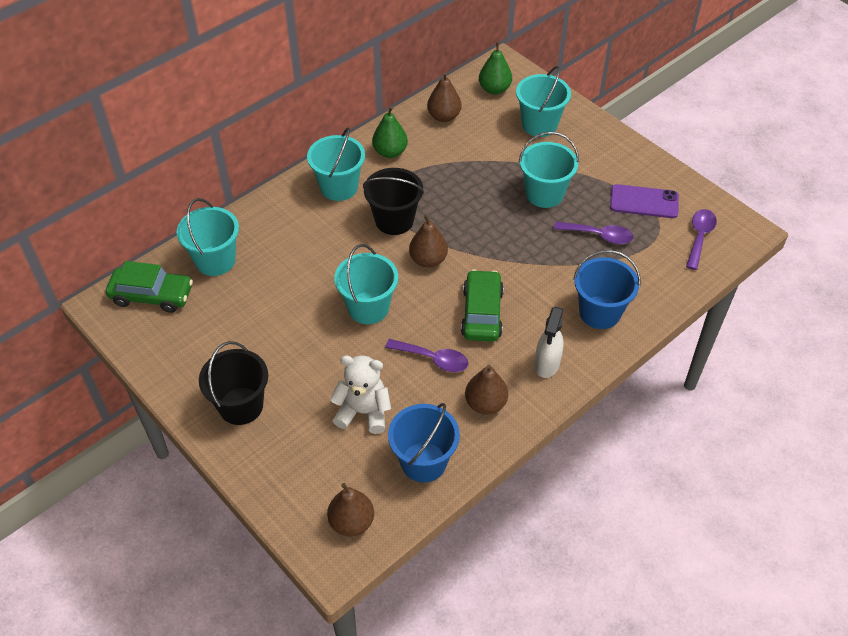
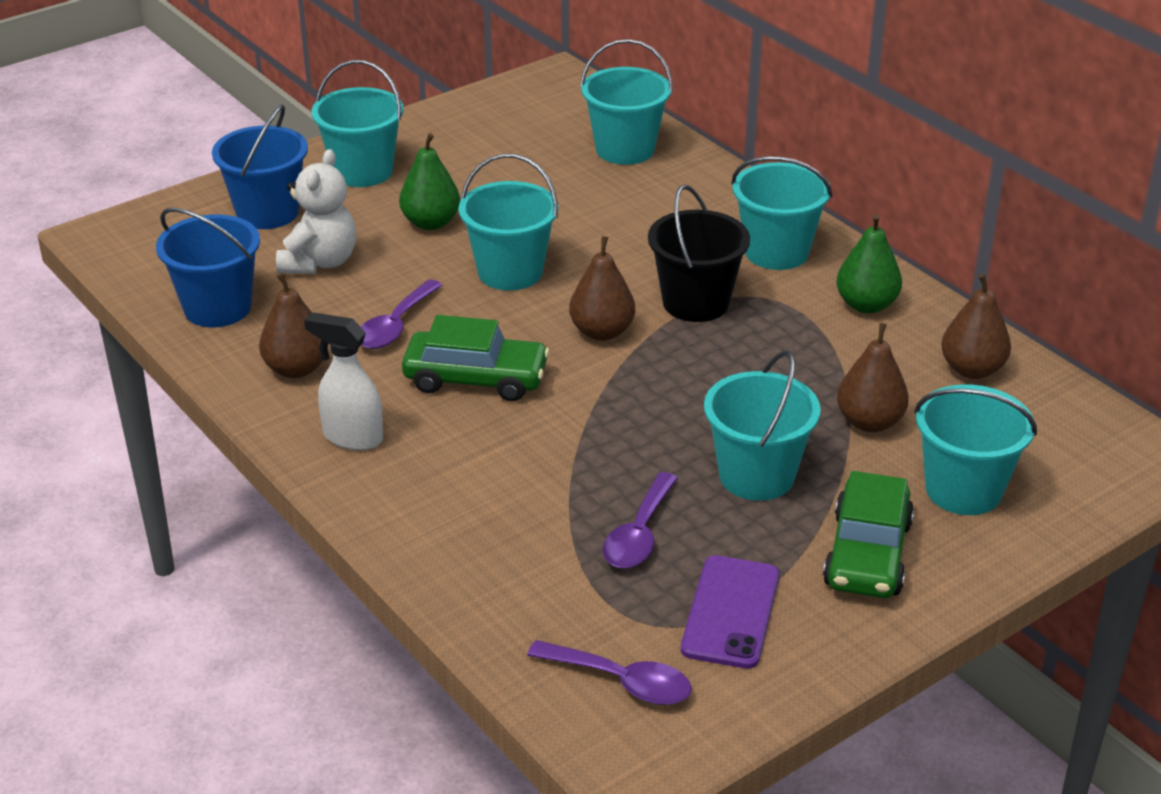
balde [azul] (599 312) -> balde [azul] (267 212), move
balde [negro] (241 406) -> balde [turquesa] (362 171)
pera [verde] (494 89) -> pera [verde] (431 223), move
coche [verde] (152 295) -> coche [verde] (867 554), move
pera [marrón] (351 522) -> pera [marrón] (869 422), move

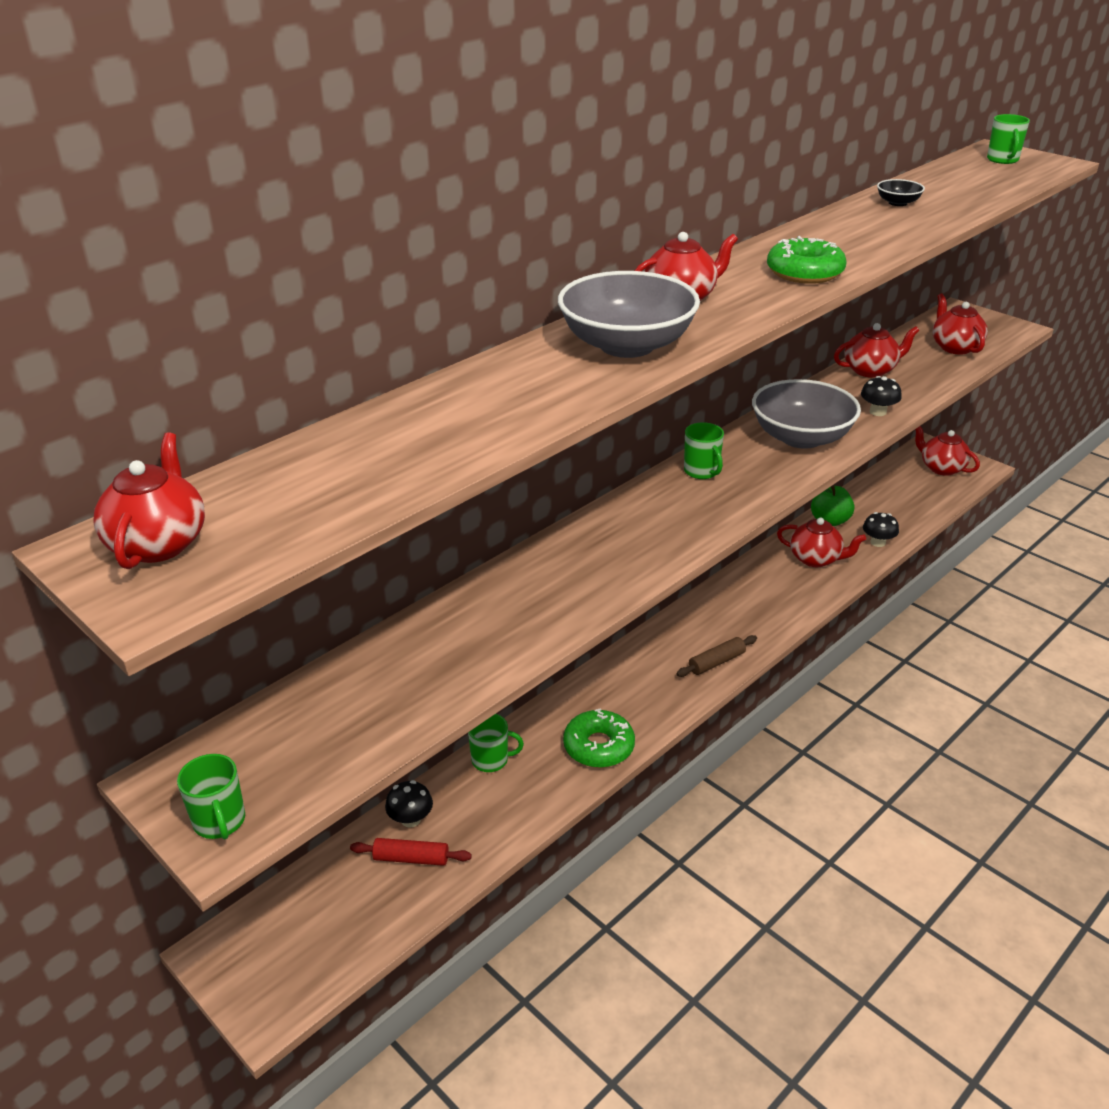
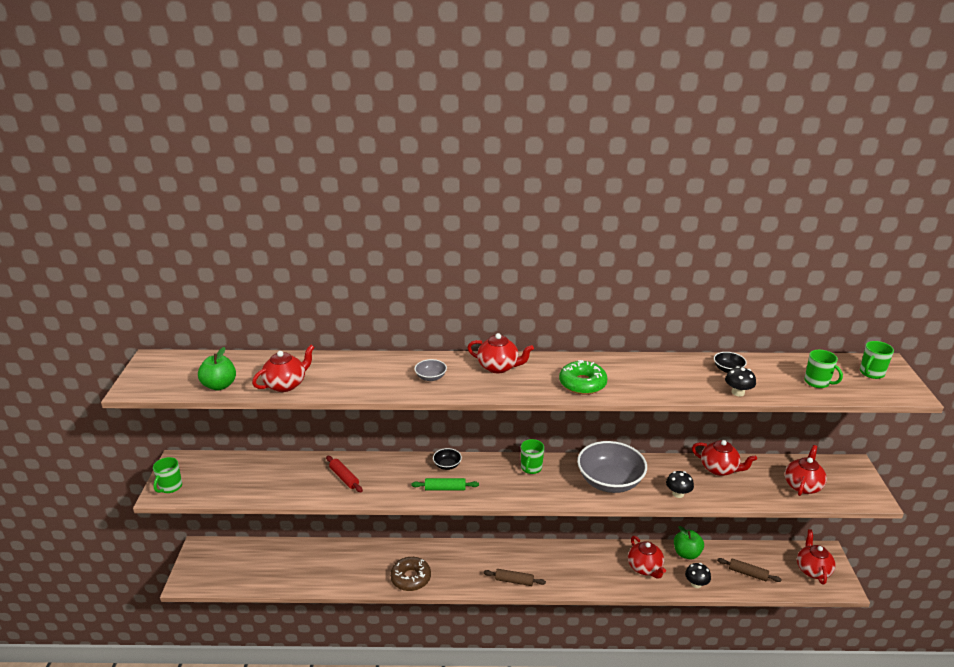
none -> manzana [verde] (219 385)
tetera [rojo] (159 543) -> tetera [rojo] (286 384), move
rodillo [rojo] (411 858) -> rodillo [rojo] (344 478), move
rosquilla [verde] (598 746) -> rosquilla [marrón] (411 578)
none -> rodillo [verde] (445 488)
cuenco [gris] (627 345) -> cuenco [gris] (431 377), x0.43
none -> cuenco [negro] (447 465)
none -> rodillo [marrón] (748 573)
seta [negro] (411 819) -> seta [negro] (738 392), move
taza [verde] (491 760) -> taza [verde] (817 382), move

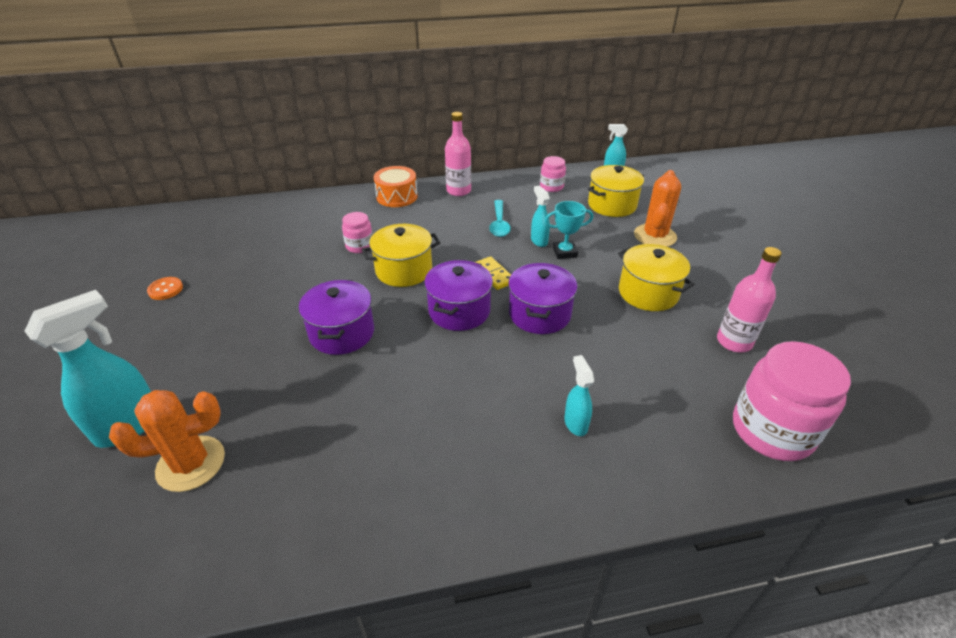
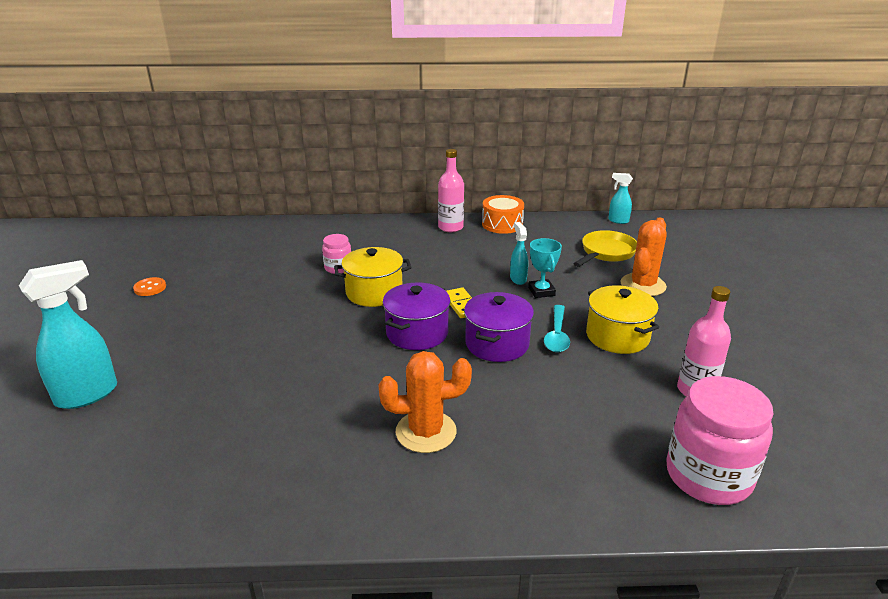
cactus [naranja] (191 463) -> cactus [naranja] (426 432), move
tambor [naranja] (397 196) -> tambor [naranja] (502 224), move
trofeo [turquesa] (564 252) -> trofeo [turquesa] (541 291), 75 degrees clockwise
cuchara [turquesa] (499 224) -> cuchara [turquesa] (557 335), move
olla [amarillo] (612 205) -> sartén [amarillo] (606 253)
olla [morado] (342 333) -> none
tarro [rosa] (551 187) -> none
pulverizador [turquesa] (575 423) -> none

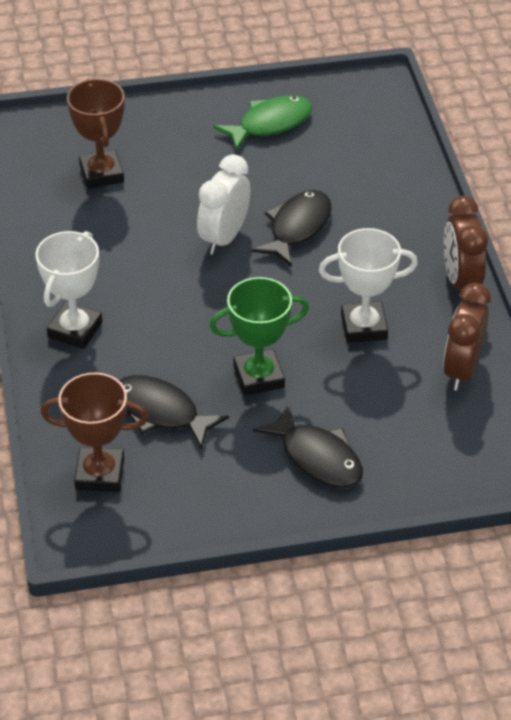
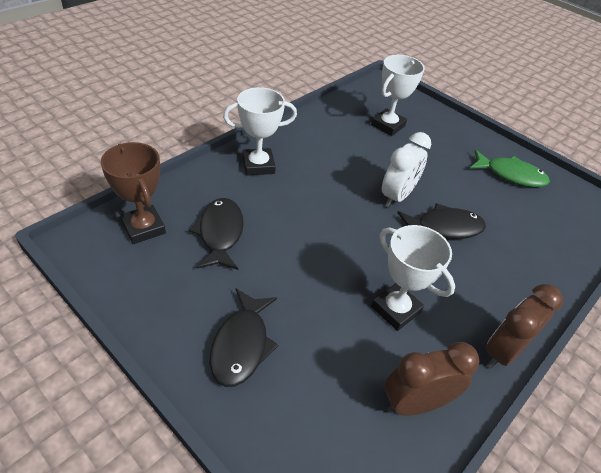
trofeo [marrón] (101 174) -> trofeo [blanco] (388 125)
despertador [blanco] (224 238) -> despertador [blanco] (397 196), 135 degrees clockwise
trofeo [verde] (258 377) -> none

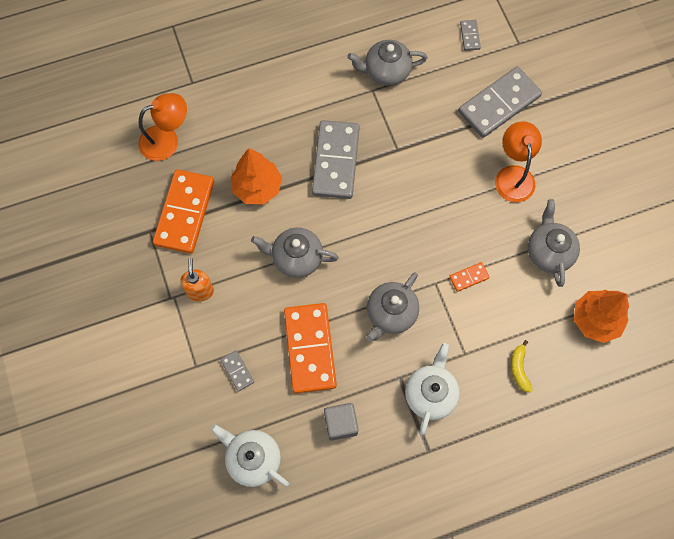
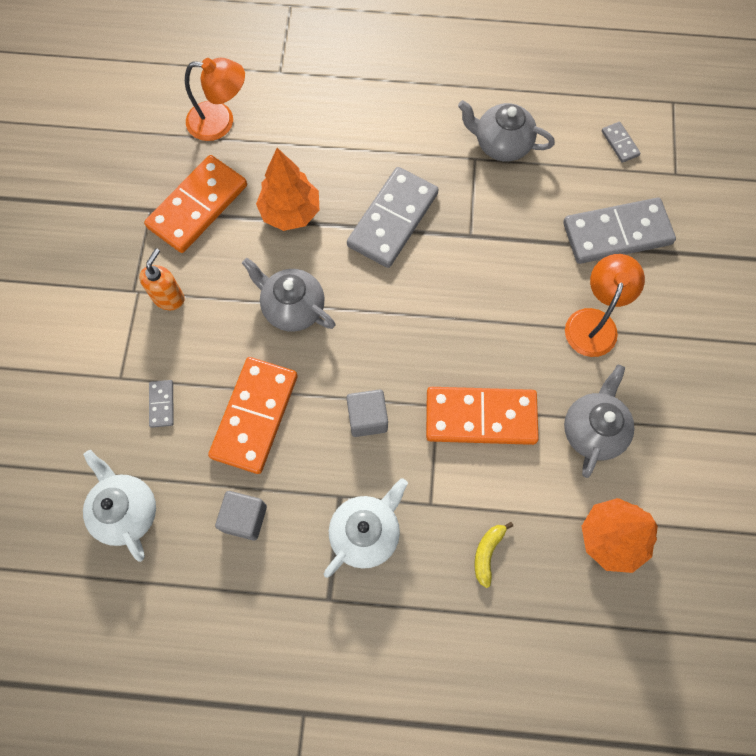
tetera [gris] (391 313) -> cubo [gris] (367 418)
ficha de dominó [naranja] (469 277) -> ficha de dominó [naranja] (480 417), x2.31
ficha de dominó [gris] (470 36) -> ficha de dominó [gris] (620 143), 45 degrees counterclockwise

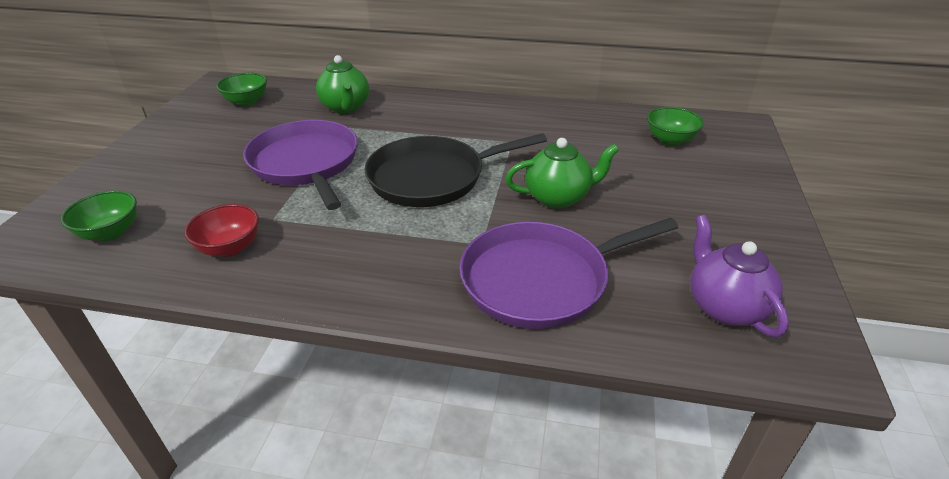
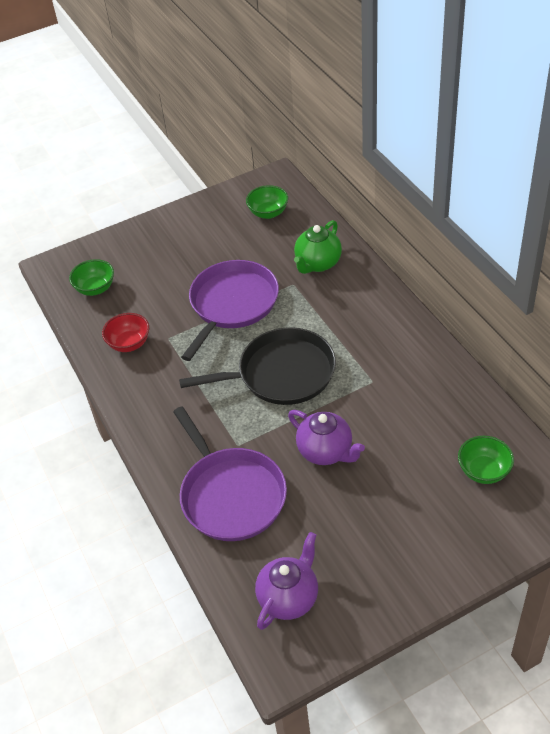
sartén [morado] (541 280) -> sartén [morado] (231 495), 150 degrees counterclockwise
sartén [negro] (432 177) -> sartén [negro] (281 373), 135 degrees clockwise
tetera [verde] (558 198) -> tetera [morado] (326 451)

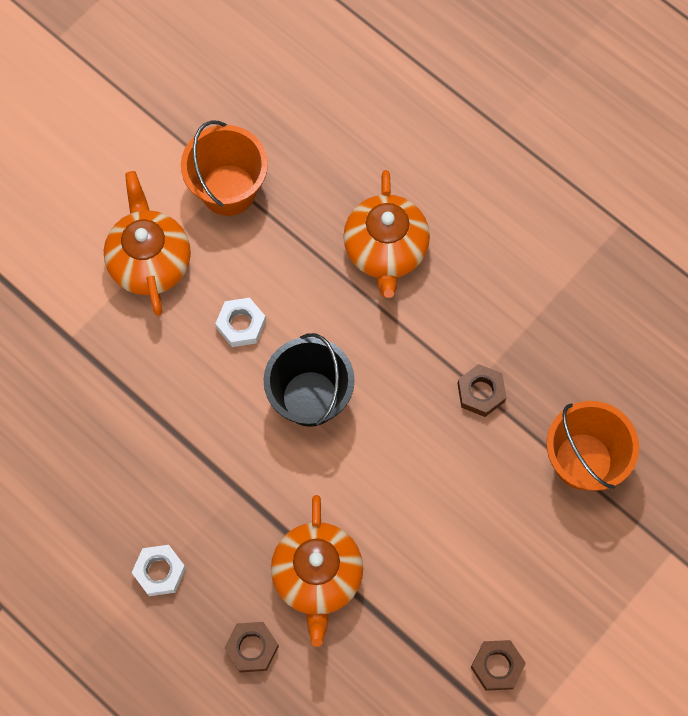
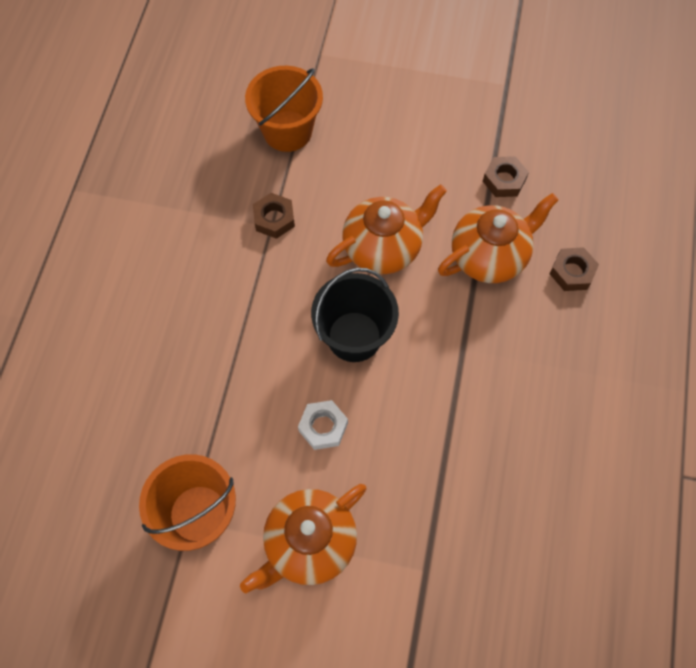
tetera [naranja] (386 251) -> tetera [naranja] (383 248), move
tuerca [marrón] (497 666) -> tuerca [marrón] (504 180), move
tuerca [blanco] (159 572) -> none

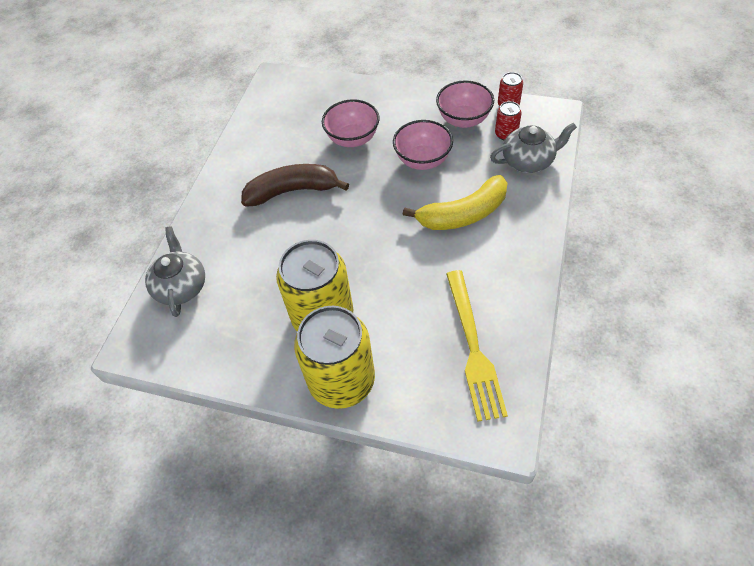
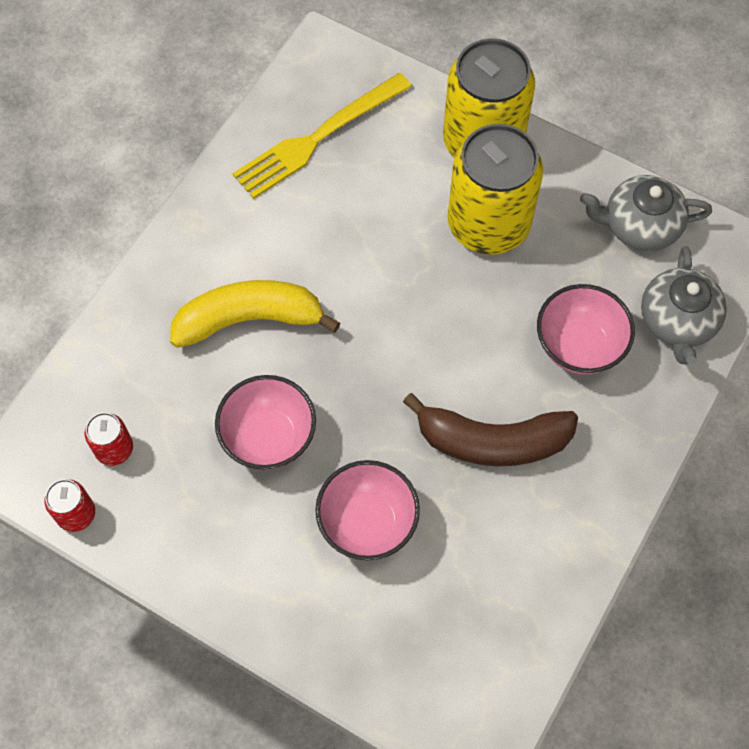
tenedor [amarillo] (473 348) -> tenedor [amarillo] (318 138), 135 degrees counterclockwise
cuenco [rosa] (463 120) -> cuenco [rosa] (579 346), move
tetera [gris] (528 161) -> tetera [gris] (639 225), move

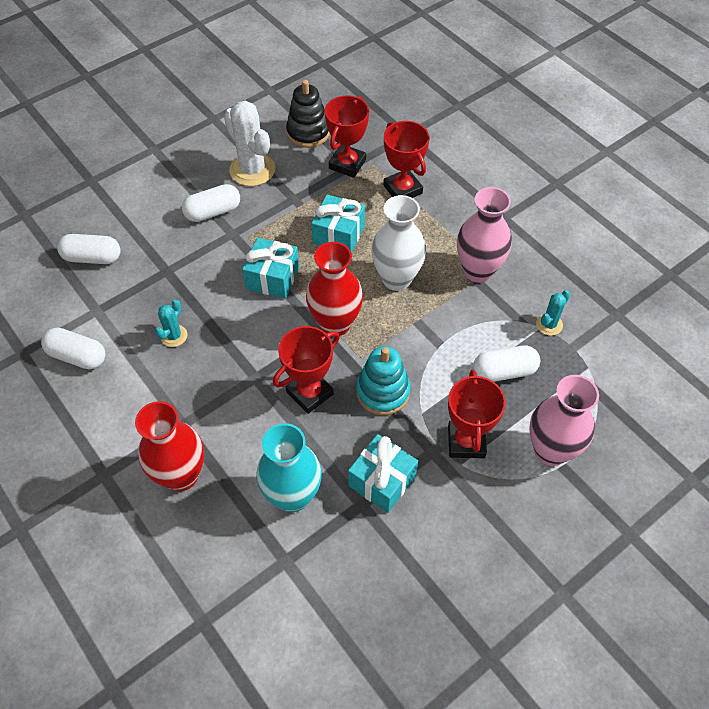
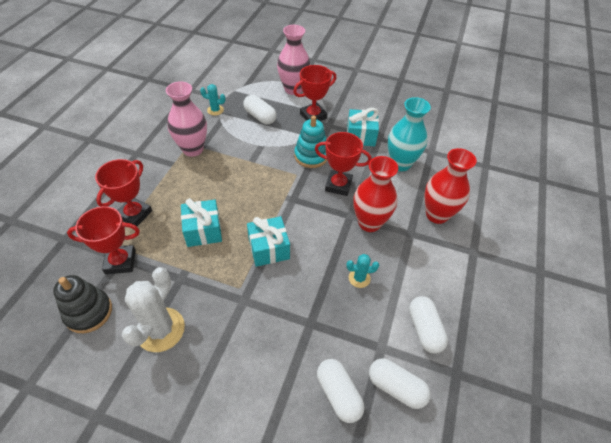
florero [rojo] (335 324) -> florero [rojo] (369 223), move
cápsula [blanco] (213 212) -> cápsula [blanco] (396 387), move
florero [blanco] (396 279) -> none

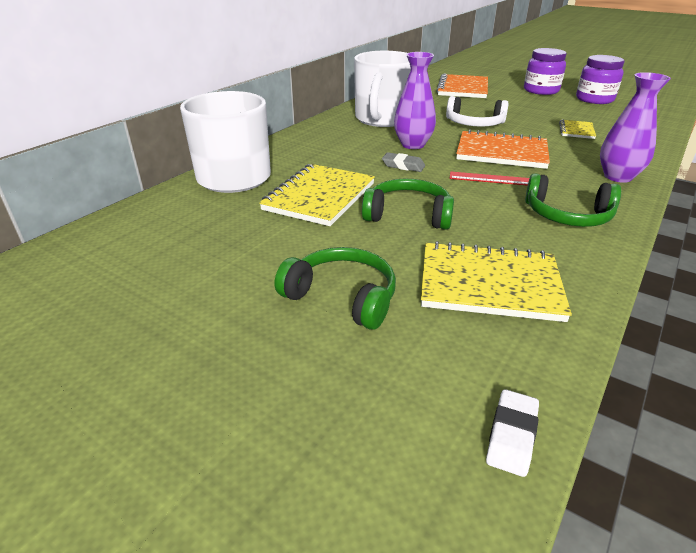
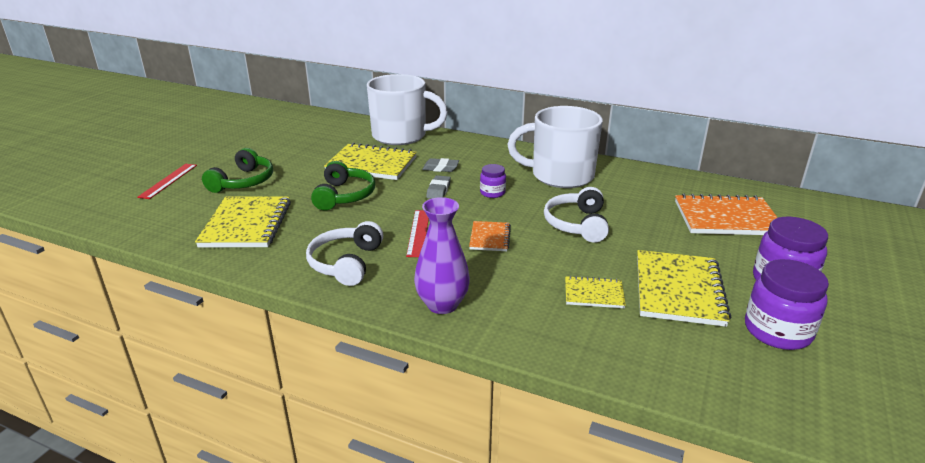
none -> regla [rojo] (168 181)
auriculares [verde] (567 215) -> auriculares [blanco] (346 263)
none -> goma de borrar [gris] (440 168)
cuaderno [naranja] (501 152) -> cuaderno [naranja] (490 238), x0.53
florero [morado] (413 145) -> tarro [morado] (492 193)
none -> cuaderno [amarillo] (678 290)
goma de borrar [blanco] (511 435) -> none

